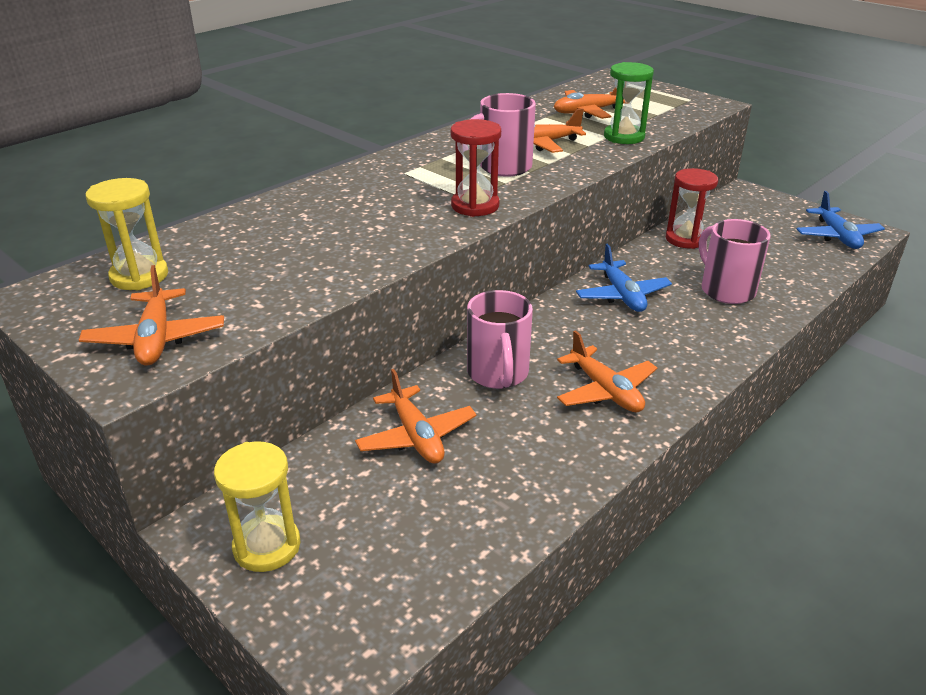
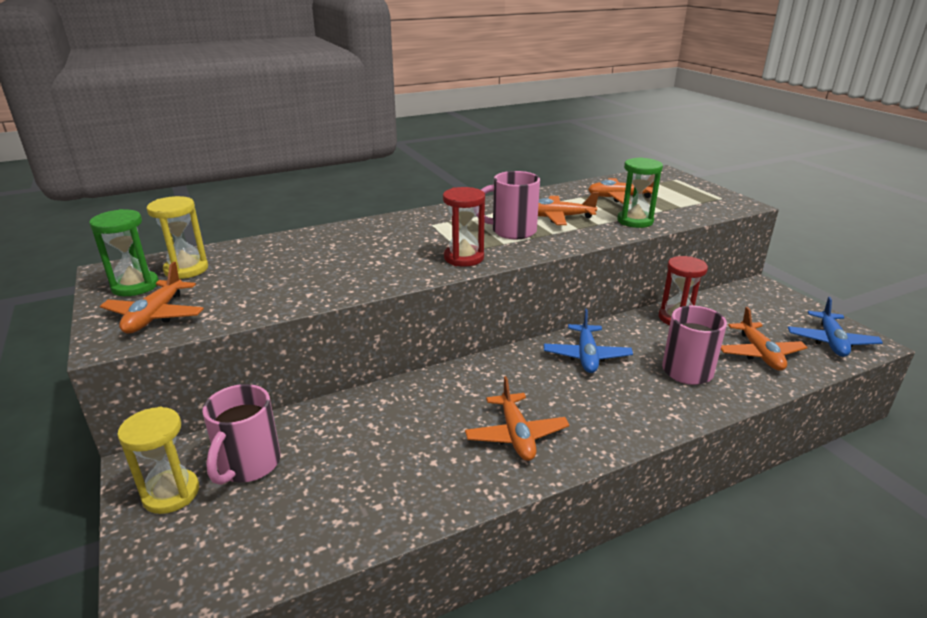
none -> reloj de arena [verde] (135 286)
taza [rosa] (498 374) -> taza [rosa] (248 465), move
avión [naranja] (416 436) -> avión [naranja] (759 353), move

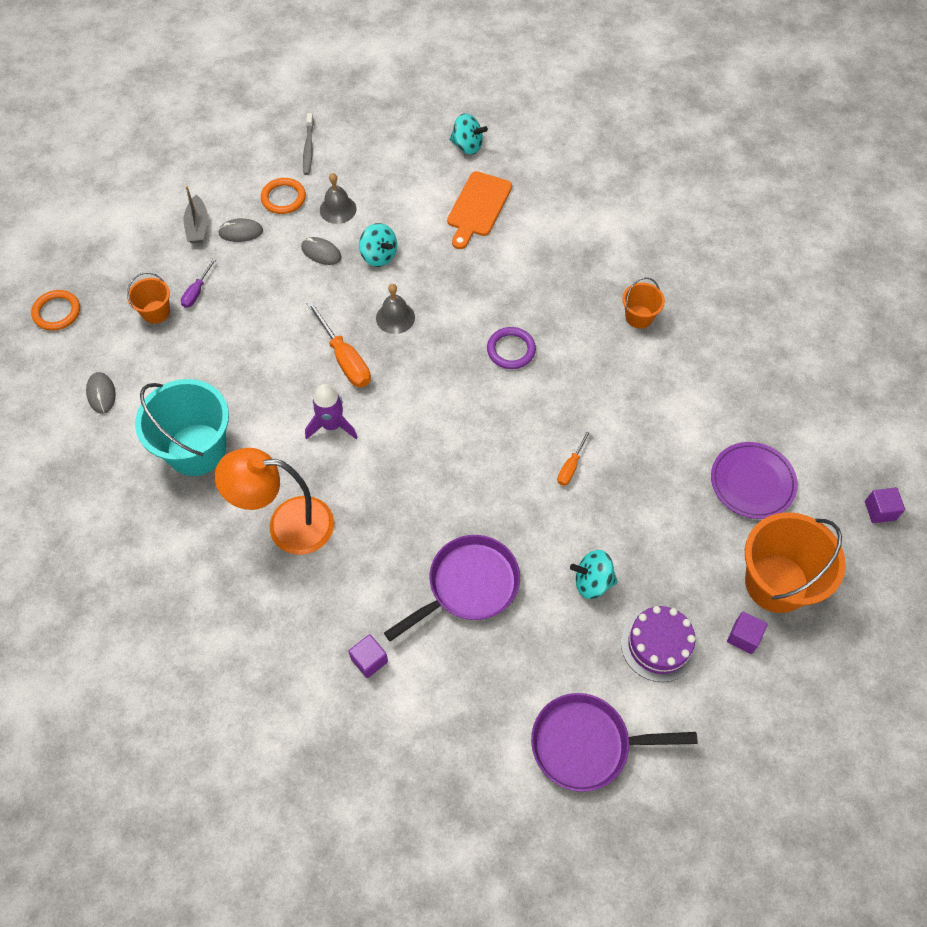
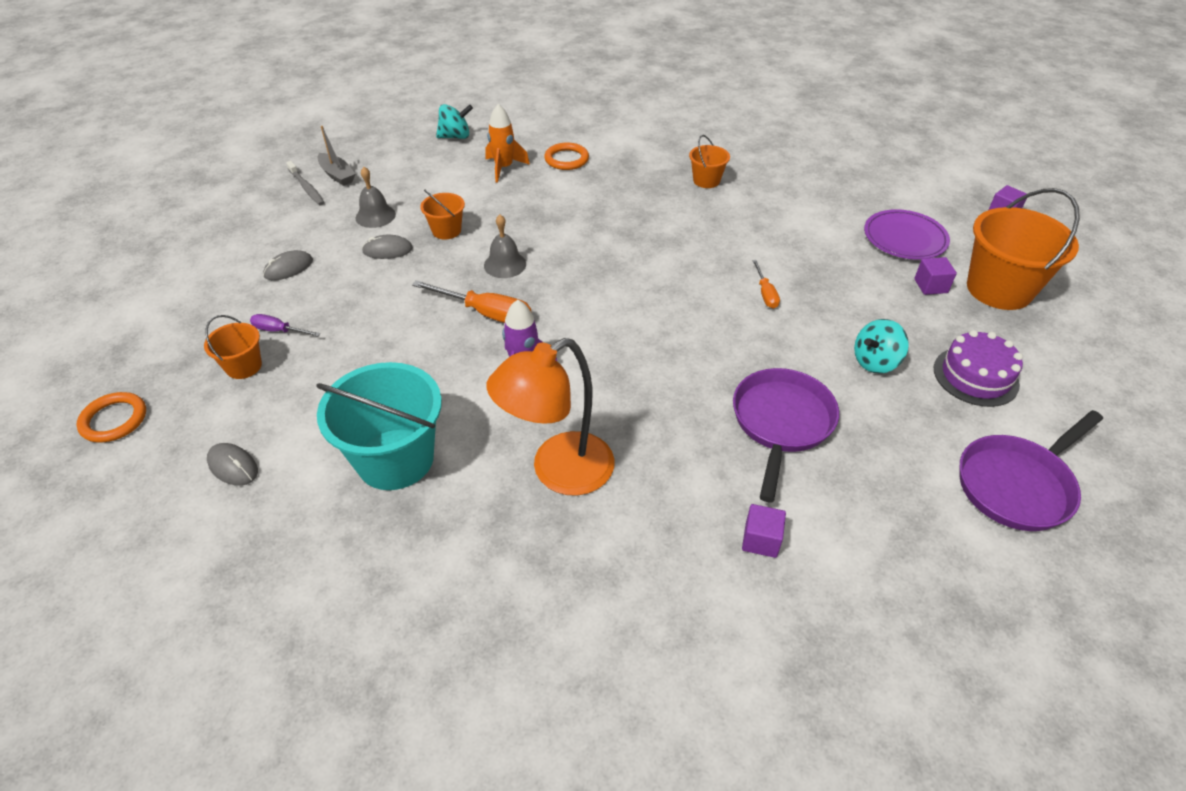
destornillador [morado] (197 292) -> destornillador [morado] (279 331), 120 degrees clockwise
barco [gris] (198 226) -> barco [gris] (337 175), move
peonza [turquesa] (379 256) -> balde [naranja] (446 230)
tabla de cortar [naranja] (478 207) -> cohete [naranja] (504 168)
anillo [naranja] (283 198) -> anillo [naranja] (566 159), move
cubo [morado] (743 637) -> cubo [morado] (930 286), move
anillo [morado] (511 350) -> none

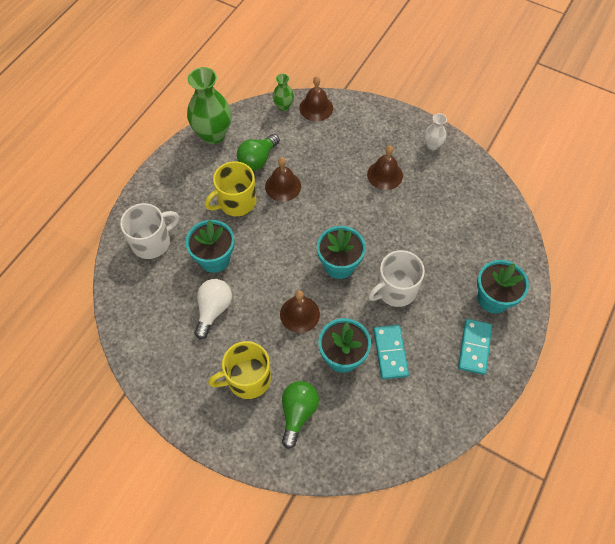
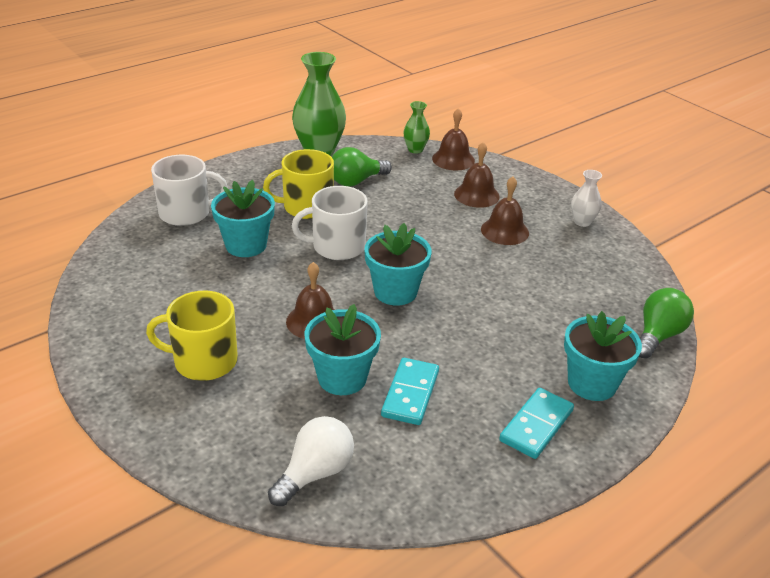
bombilla [blanco] (213 310) -> bombilla [blanco] (315 473), move
taza [blanco] (395 290) -> taza [blanco] (337 246), move
campana [marrón] (283 186) -> campana [marrón] (476 195), move
bombilla [verde] (298 413) -> bombilla [verde] (658 335), move

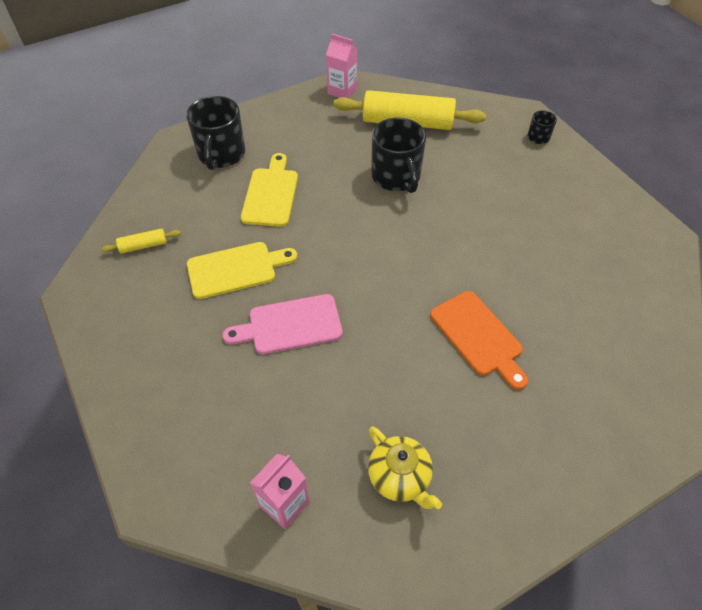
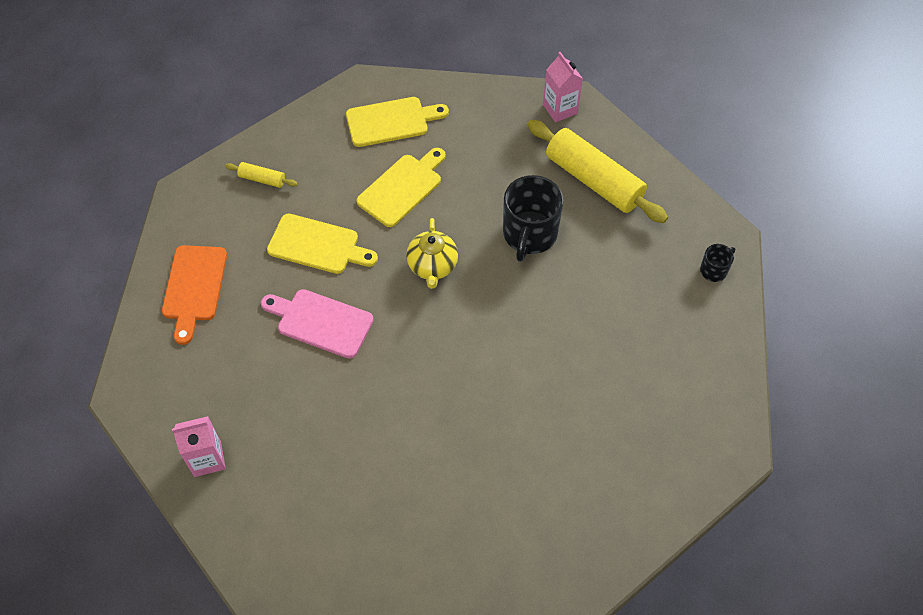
tabla de cortar [naranja] (478 336) -> tabla de cortar [naranja] (194 287), move
taza [negro] (221 154) -> tabla de cortar [amarillo] (391 121)
tetera [amarillo] (400 478) -> tetera [amarillo] (432 266), move

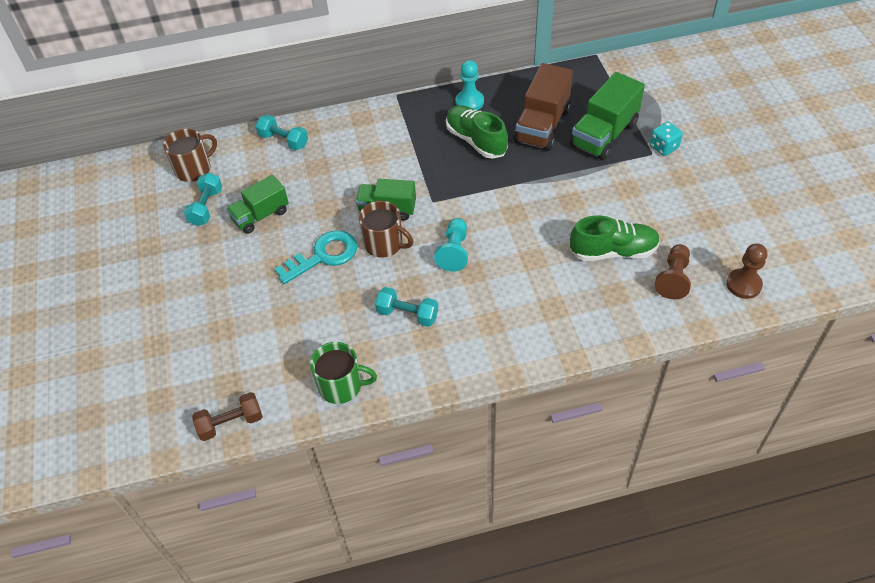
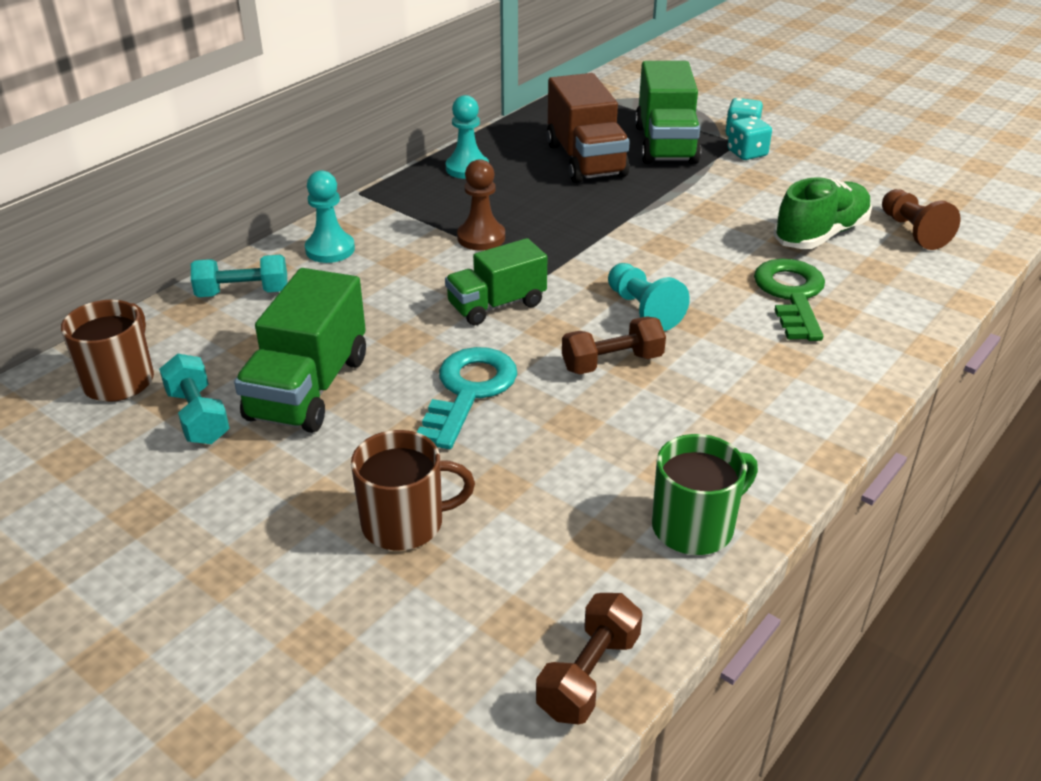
camión [verde] (260 216) -> camión [verde] (309 388), x1.50
none -> peón [turquesa] (330 249)
taza [marrón] (384 244) -> taza [marrón] (405 523), move
peón [marrón] (743 284) -> peón [marrón] (481 238), move
none -> mancuerna [marrón] (612 363)
none -> dado [turquesa] (747 153)
none -> llave [verde] (791 295)
mancuerna [turquesa] (407 314) -> none
zapato [verde] (476 141) -> none

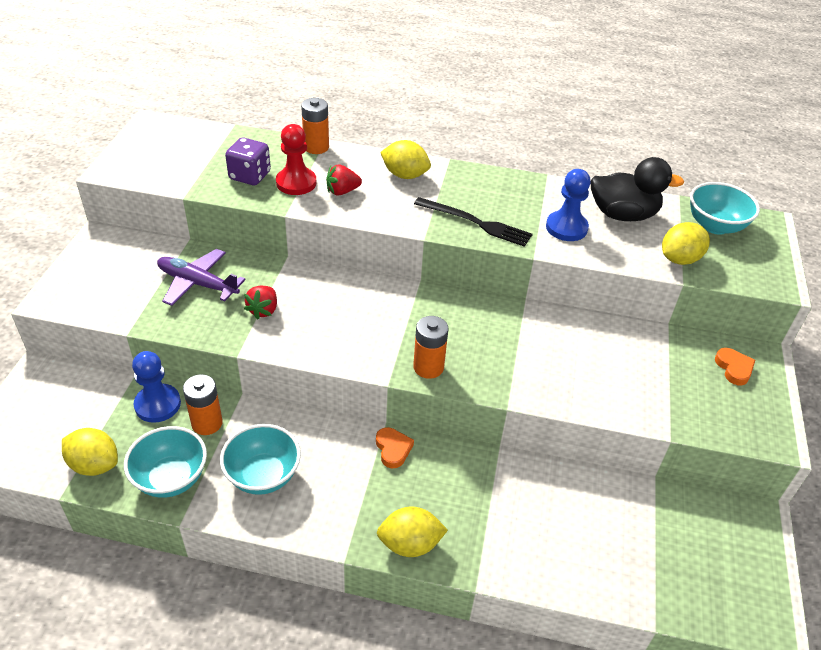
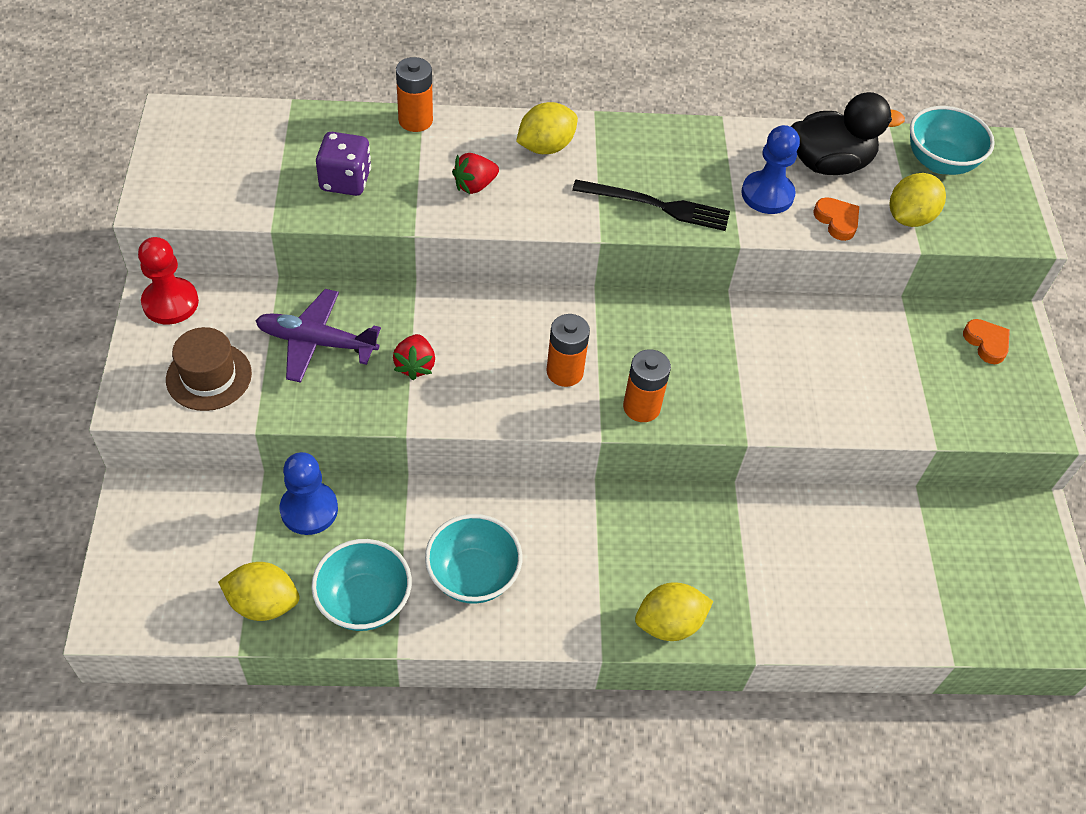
peón [rojo] (296 183) -> peón [rojo] (170 303), move
none -> sombrero [marrón] (209 376)
limón [amarillo] (405 175) -> limón [amarillo] (545 147), 45 degrees counterclockwise
pila [naranja] (207 423) -> pila [naranja] (564 372), move
corazón [naranja] (393 449) -> corazón [naranja] (837 221), move

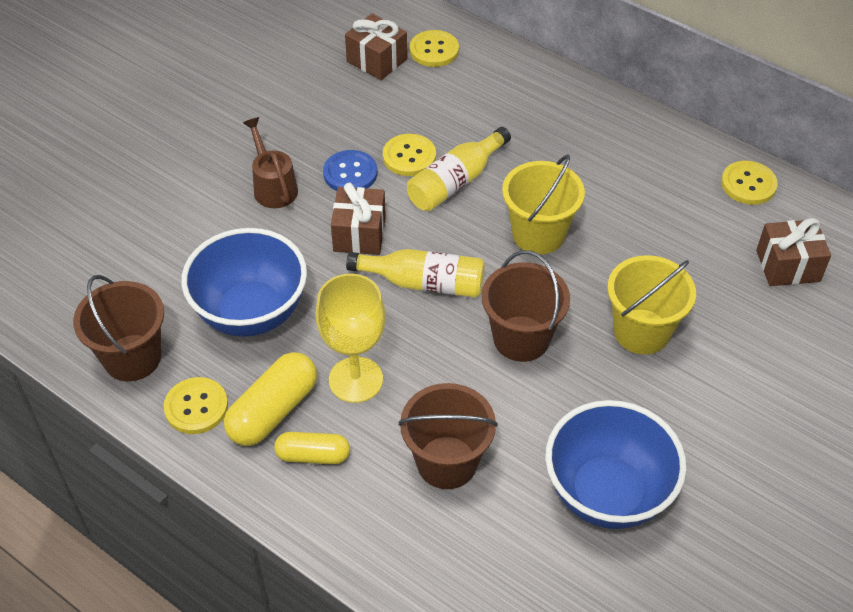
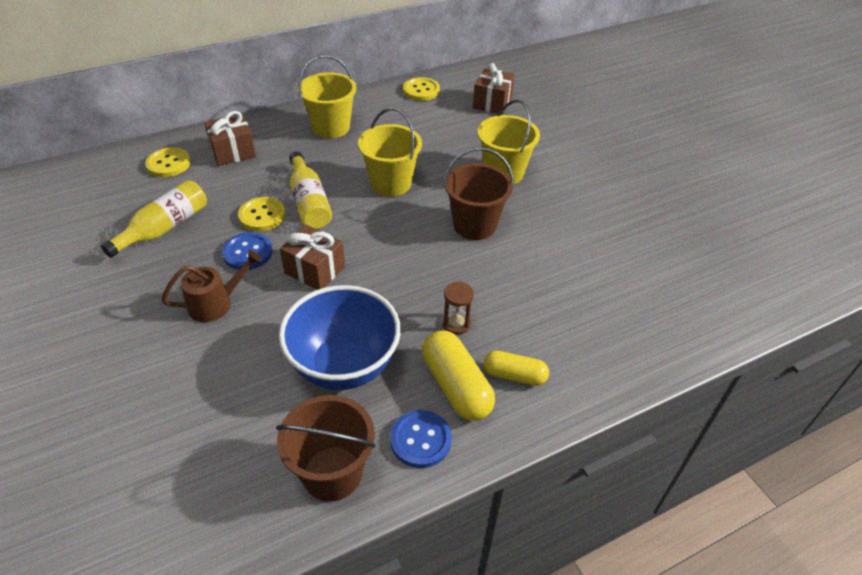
botella [amarillo] (424 283) -> botella [amarillo] (164 228), move
regadera [marrón] (273 186) -> regadera [marrón] (217 303), 150 degrees clockwise
regalo [marrón] (376 60) -> regalo [marrón] (233 152), move
none -> balde [amarillo] (331 127)
botón [amarillo] (196 407) -> botón [azul] (420 440)
copa [amarillo] (355 380) -> reloj de arena [marrón] (456 324)
cápsula [amarillo] (313 455) -> cápsula [amarillo] (514 375), 75 degrees clockwise
balde [marrón] (447 462) -> none
cuenco [azul] (607 493) -> none

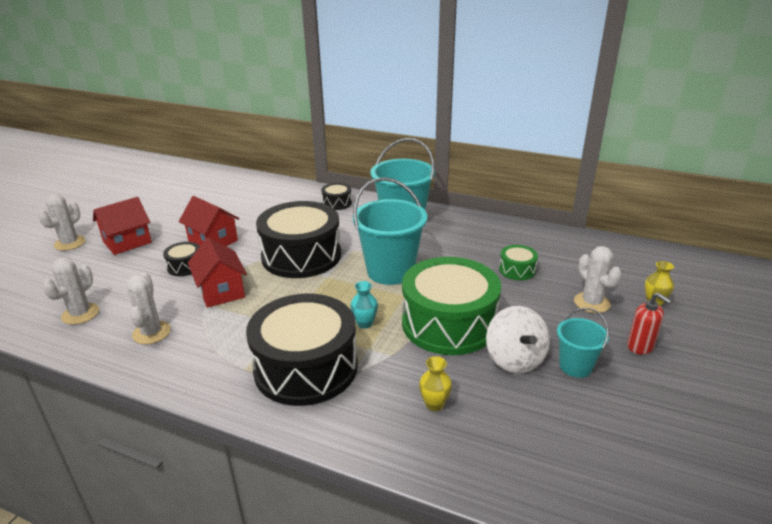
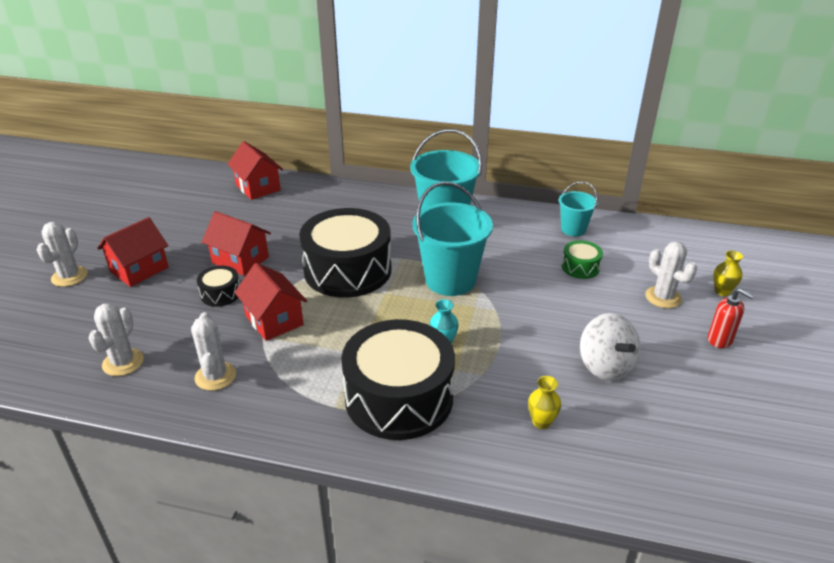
none -> casa [rojo] (258 187)
balde [turquesa] (575 366) -> balde [turquesa] (573 229), move
tambor [negro] (337 203) -> none
tambor [verde] (449 323) -> none

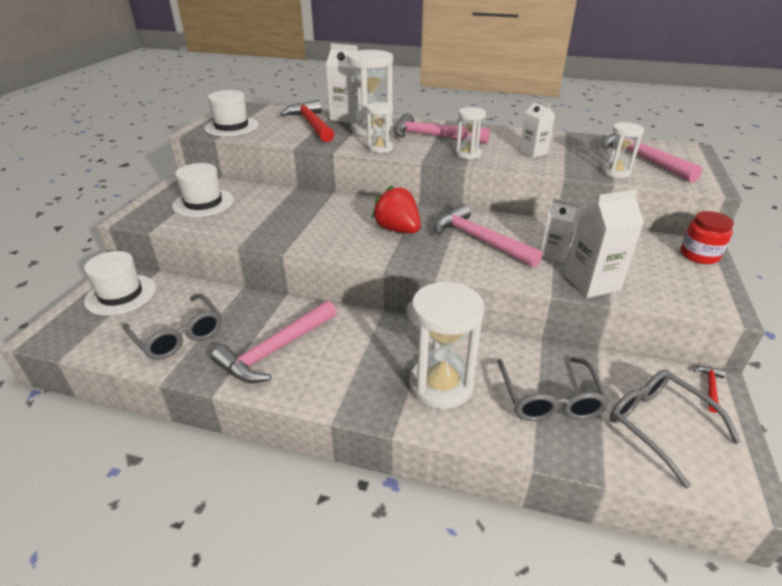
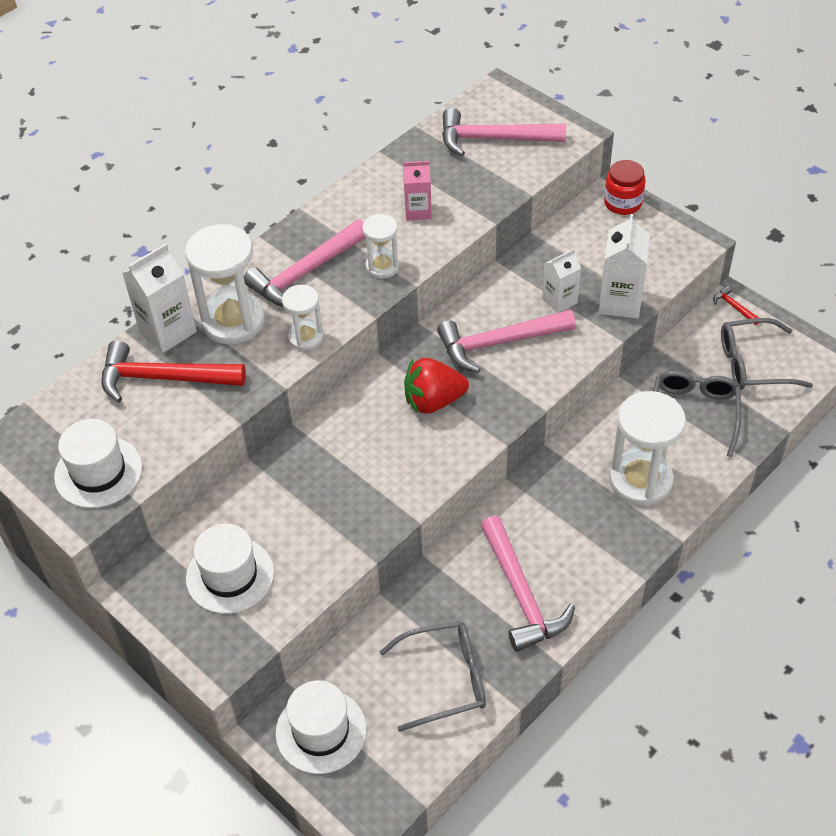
cartón de leche [blanco] (533 152) -> cartón de leche [rosa] (418 211)
gafas [gris] (549 398) -> gafas [gris] (693 414), 105 degrees counterclockwise
reloj de arena [blanco] (616 172) -> none

